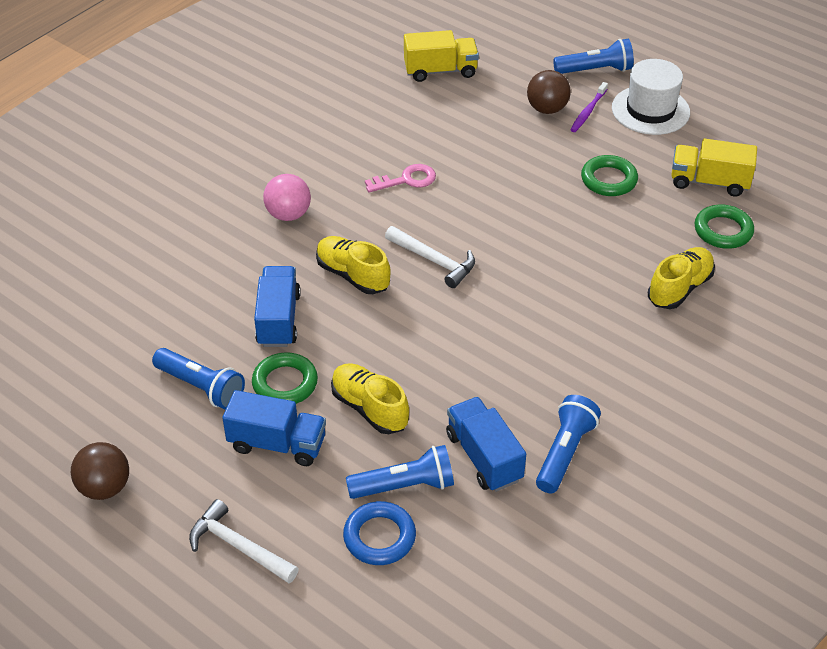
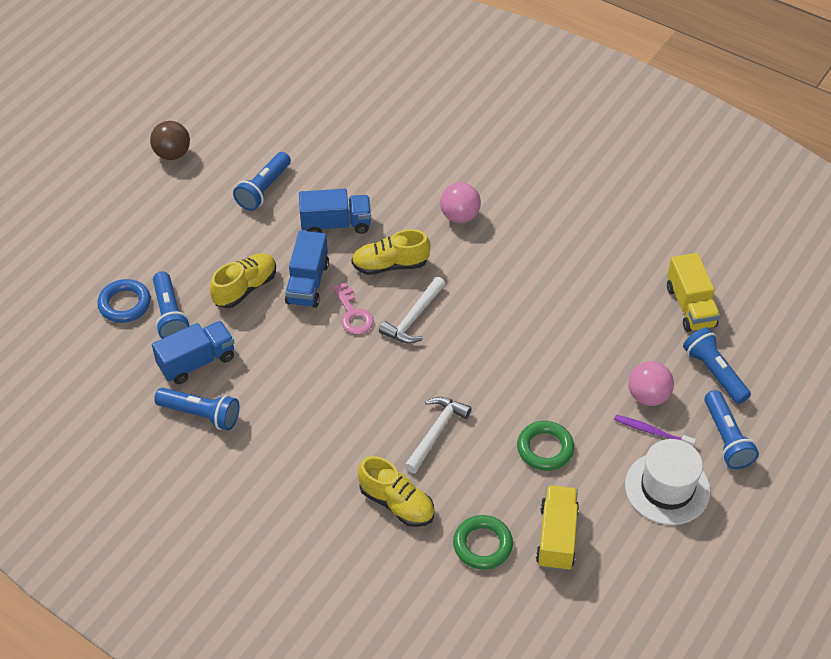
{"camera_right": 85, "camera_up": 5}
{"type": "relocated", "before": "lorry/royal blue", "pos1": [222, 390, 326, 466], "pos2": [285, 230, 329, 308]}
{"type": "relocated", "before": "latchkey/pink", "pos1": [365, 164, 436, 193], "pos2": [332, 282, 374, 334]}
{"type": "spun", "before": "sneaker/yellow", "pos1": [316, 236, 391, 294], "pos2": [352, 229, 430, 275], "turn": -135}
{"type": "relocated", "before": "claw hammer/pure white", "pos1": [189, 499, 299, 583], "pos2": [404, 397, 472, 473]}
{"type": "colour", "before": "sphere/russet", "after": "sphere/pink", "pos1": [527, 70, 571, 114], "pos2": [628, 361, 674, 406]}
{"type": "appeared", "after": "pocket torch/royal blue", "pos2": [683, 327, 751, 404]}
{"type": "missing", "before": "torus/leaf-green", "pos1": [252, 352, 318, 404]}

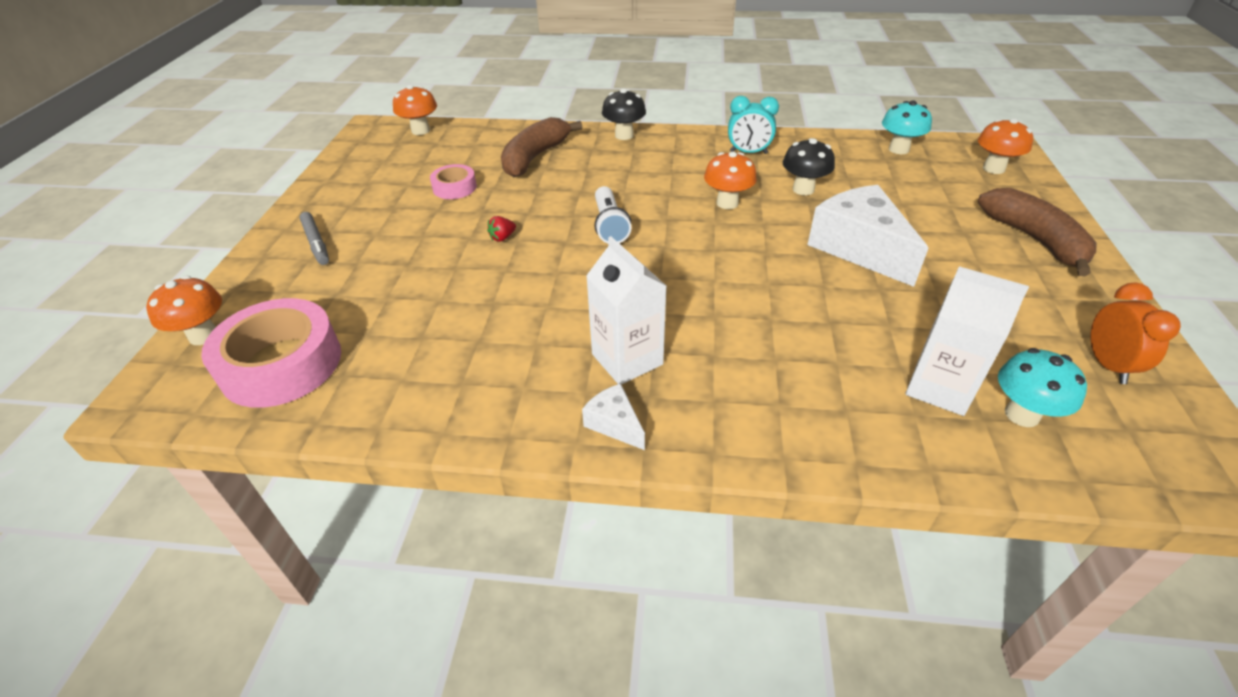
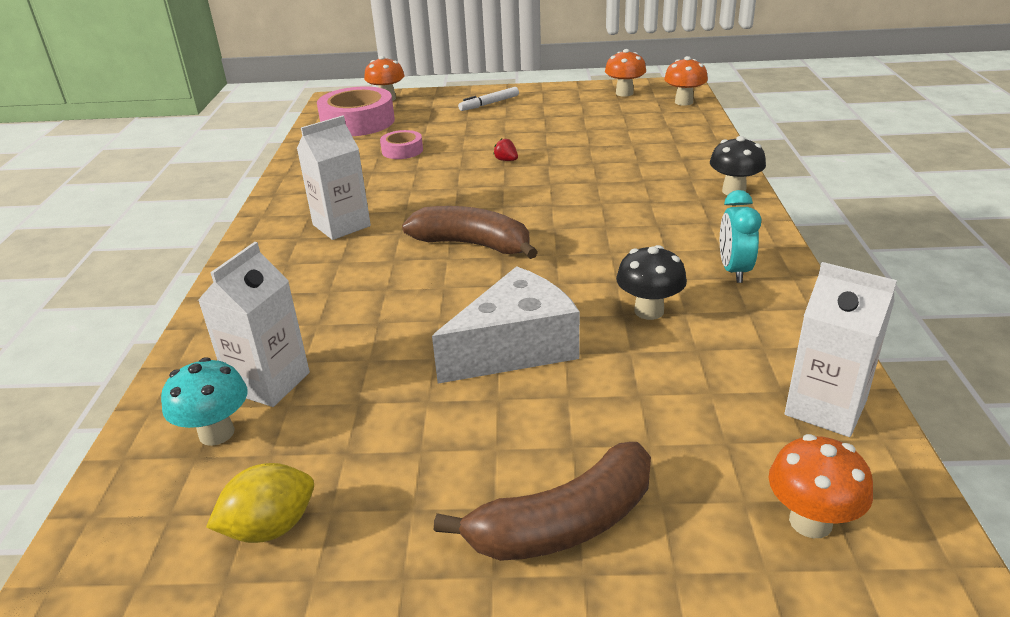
{"camera_right": 85, "camera_up": -10}
{"type": "exchanged", "before": "clock/orange-coloured", "after": "toy lemon/yellow", "pos1": [1090, 283, 1181, 384], "pos2": [206, 463, 314, 543]}
{"type": "relocated", "before": "sticky tape/pink", "pos1": [430, 164, 477, 199], "pos2": [380, 130, 423, 159]}
{"type": "relocated", "before": "banana fruit/russet", "pos1": [501, 117, 582, 177], "pos2": [402, 206, 538, 259]}
{"type": "colour", "before": "marker/gray", "after": "marker/pure white", "pos1": [300, 212, 329, 265], "pos2": [458, 87, 519, 111]}
{"type": "relocated", "before": "fungus/orange-coloured", "pos1": [704, 152, 757, 209], "pos2": [605, 49, 646, 97]}
{"type": "exchanged", "before": "fungus/turquoise", "after": "milk carton/pure white", "pos1": [882, 100, 932, 154], "pos2": [785, 262, 897, 437]}
{"type": "missing", "before": "cheese/pure white", "pos1": [582, 383, 645, 450]}
{"type": "missing", "before": "pocket torch/pure white", "pos1": [595, 186, 631, 244]}

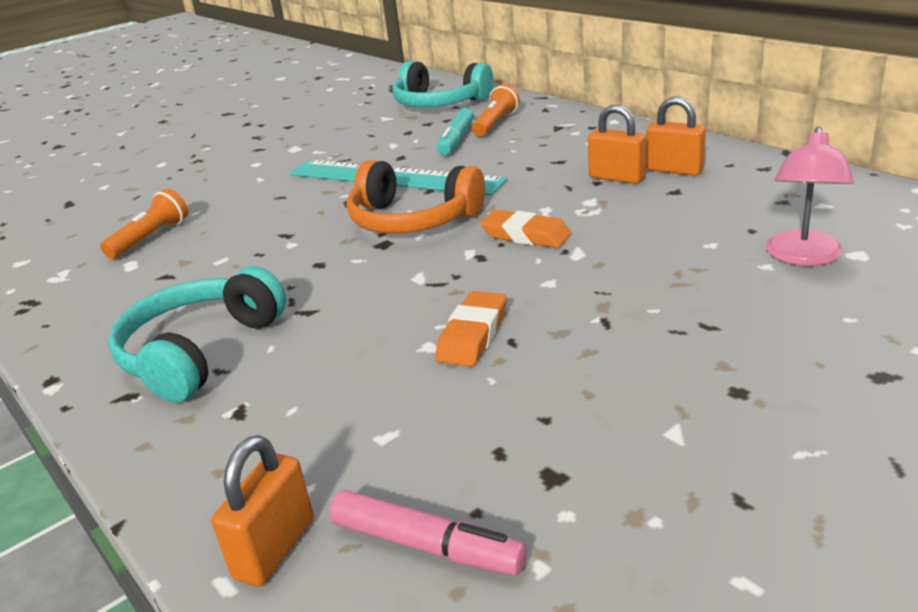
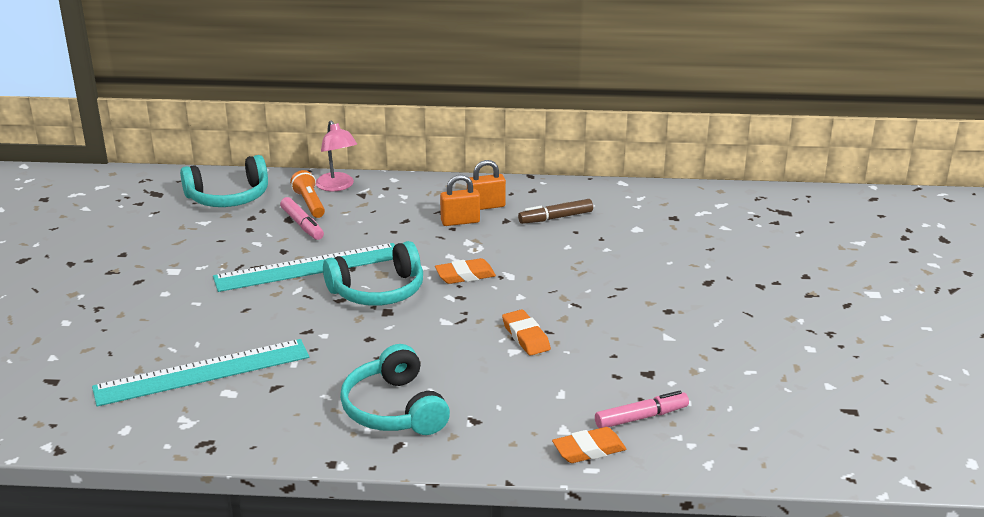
{"camera_right": -50, "camera_up": 0}
{"type": "exchanged", "before": "pocket torch/orange-coloured", "after": "straightedge/turquoise", "pos1": [100, 189, 188, 259], "pos2": [92, 339, 309, 407]}
{"type": "colour", "before": "marker/turquoise", "after": "marker/pink", "pos1": [437, 108, 474, 155], "pos2": [280, 197, 324, 240]}
{"type": "relocated", "before": "desk lamp/pink", "pos1": [766, 127, 854, 266], "pos2": [316, 121, 357, 191]}
{"type": "colour", "before": "headphones/orange-coloured", "after": "headphones/turquoise", "pos1": [346, 160, 485, 234], "pos2": [323, 241, 423, 306]}
{"type": "appeared", "after": "marker/russet", "pos2": [518, 199, 593, 224]}
{"type": "exchanged", "before": "lock/orange-coloured", "after": "eraser/orange-coloured", "pos1": [211, 435, 314, 587], "pos2": [552, 427, 626, 463]}

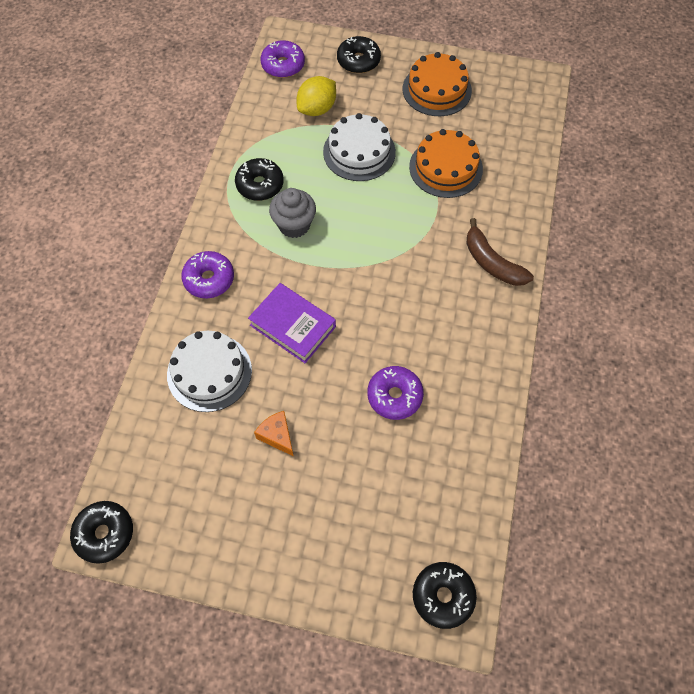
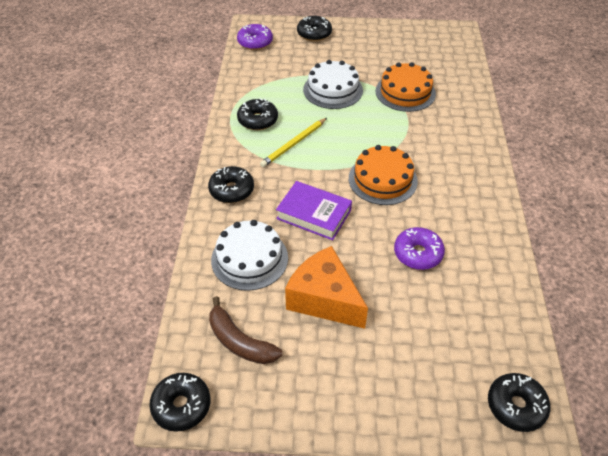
{"camera_right": -10, "camera_up": -15}
{"type": "colour", "before": "doughnut/purple", "after": "doughnut/jet-black", "pos1": [181, 251, 234, 298], "pos2": [208, 166, 254, 203]}
{"type": "relocated", "before": "banana fruit/russet", "pos1": [467, 218, 534, 286], "pos2": [209, 296, 282, 364]}
{"type": "exchanged", "before": "fairy cake/gray", "after": "wooden pencil/yellow", "pos1": [269, 188, 316, 238], "pos2": [260, 118, 327, 167]}
{"type": "size", "before": "cheese/orange-coloured", "pos1": [254, 411, 294, 457], "pos2": [285, 246, 368, 329], "scale": 2.05}
{"type": "relocated", "before": "layer cake/orange-coloured", "pos1": [403, 52, 472, 116], "pos2": [349, 145, 418, 205]}
{"type": "missing", "before": "toy lemon/yellow", "pos1": [296, 76, 336, 116]}

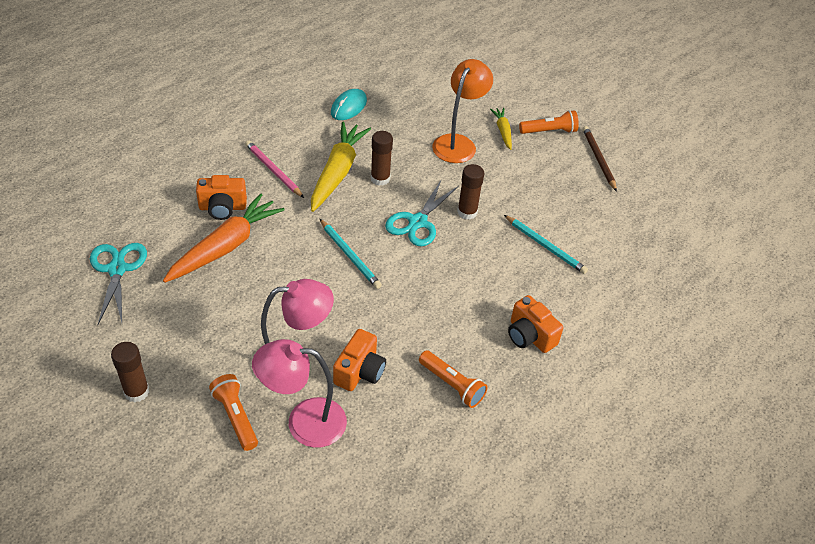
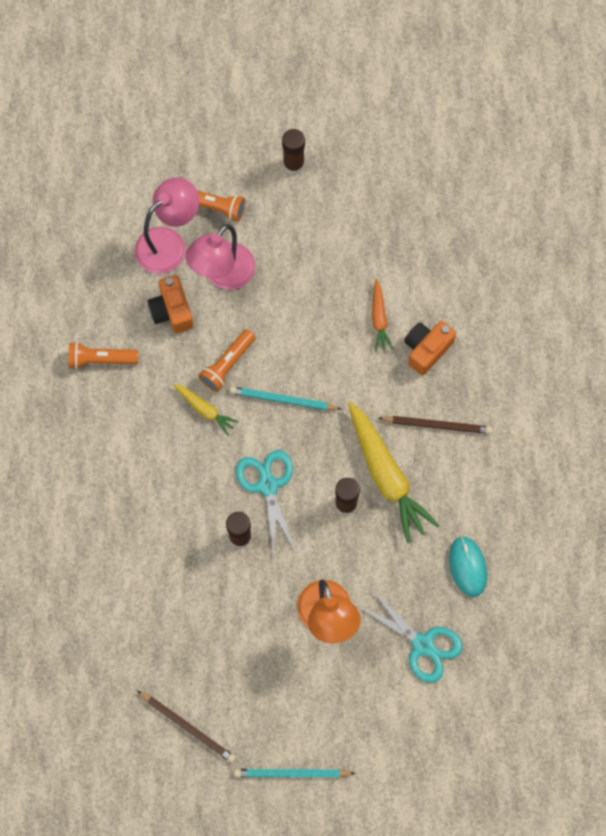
{"camera_right": 140, "camera_up": 25}
{"type": "relocated", "before": "carrot/yellow", "pos1": [490, 108, 512, 150], "pos2": [173, 384, 239, 436]}
{"type": "relocated", "before": "pocket torch/orange-coloured", "pos1": [519, 110, 579, 134], "pos2": [198, 329, 256, 392]}
{"type": "relocated", "before": "wooden pencil/turquoise", "pos1": [504, 215, 588, 274], "pos2": [234, 769, 356, 778]}
{"type": "relocated", "before": "shears/turquoise", "pos1": [90, 243, 147, 324], "pos2": [357, 589, 463, 683]}
{"type": "size", "before": "carrot/orange-coloured", "pos1": [163, 194, 284, 283], "pos2": [372, 279, 393, 351], "scale": 0.5}
{"type": "colour", "before": "wooden pencil/pink", "after": "wooden pencil/russet", "pos1": [245, 140, 304, 198], "pos2": [379, 416, 492, 434]}
{"type": "missing", "before": "camera/orange-coloured", "pos1": [508, 295, 564, 353]}

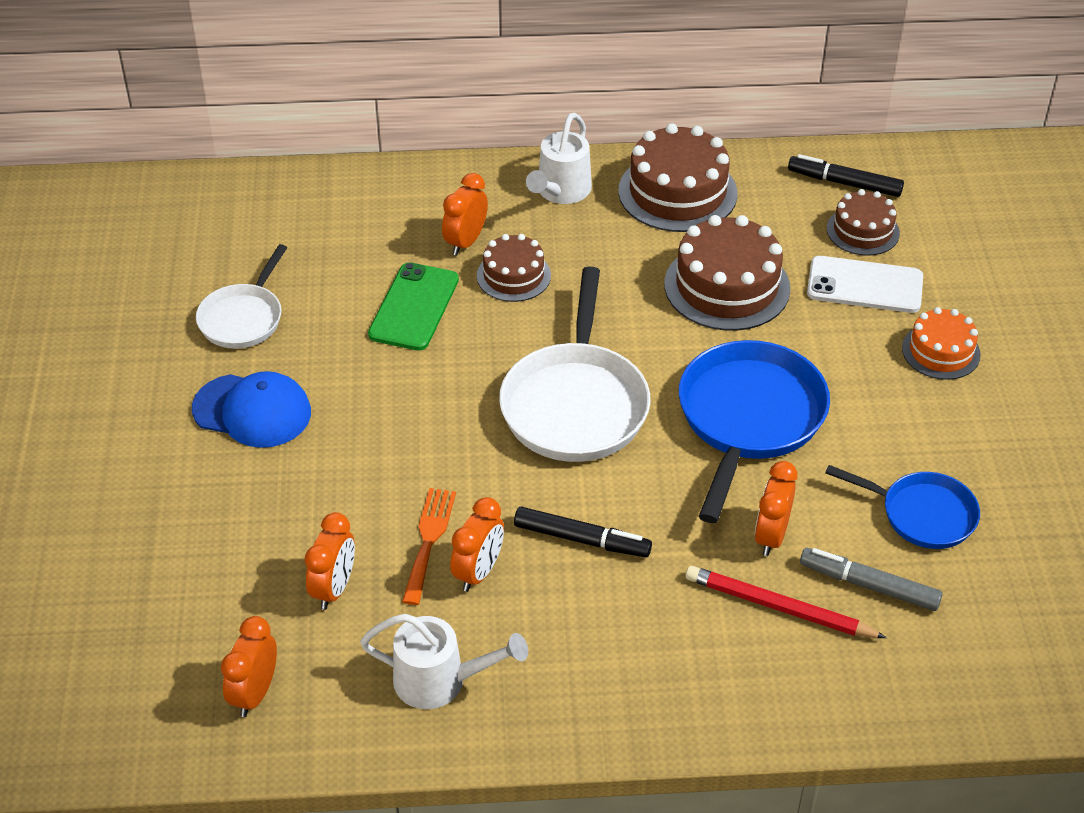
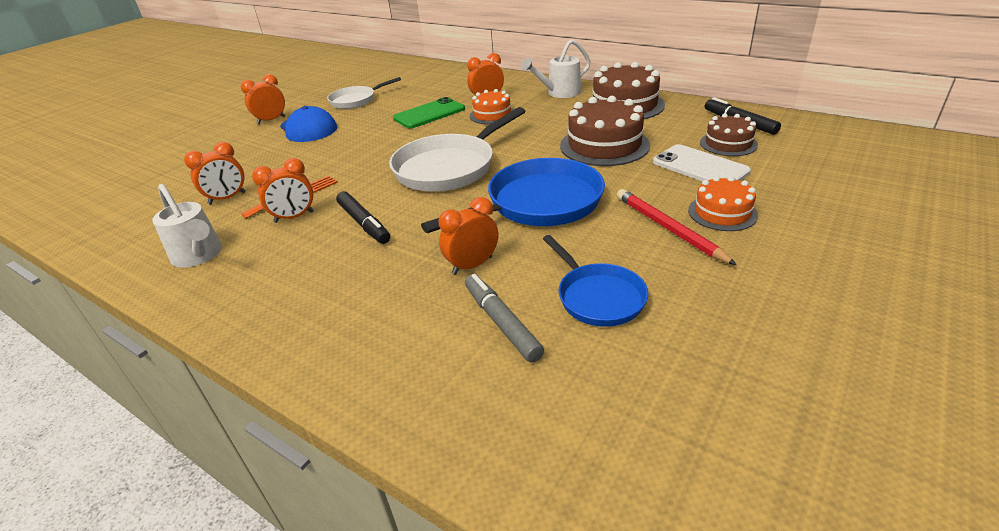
{"camera_right": 40, "camera_up": -10}
{"type": "relocated", "before": "clock/orange-coloured", "pos1": [221, 616, 277, 717], "pos2": [241, 74, 285, 124]}
{"type": "colour", "before": "layer cake/russet", "after": "layer cake/orange-coloured", "pos1": [477, 234, 551, 302], "pos2": [470, 89, 513, 124]}
{"type": "relocated", "before": "wooden pencil/red", "pos1": [686, 566, 887, 638], "pos2": [617, 189, 737, 265]}

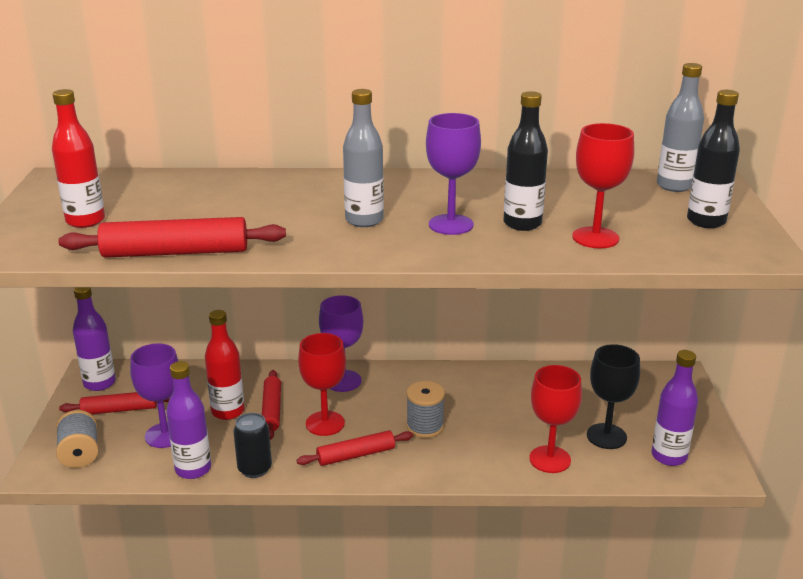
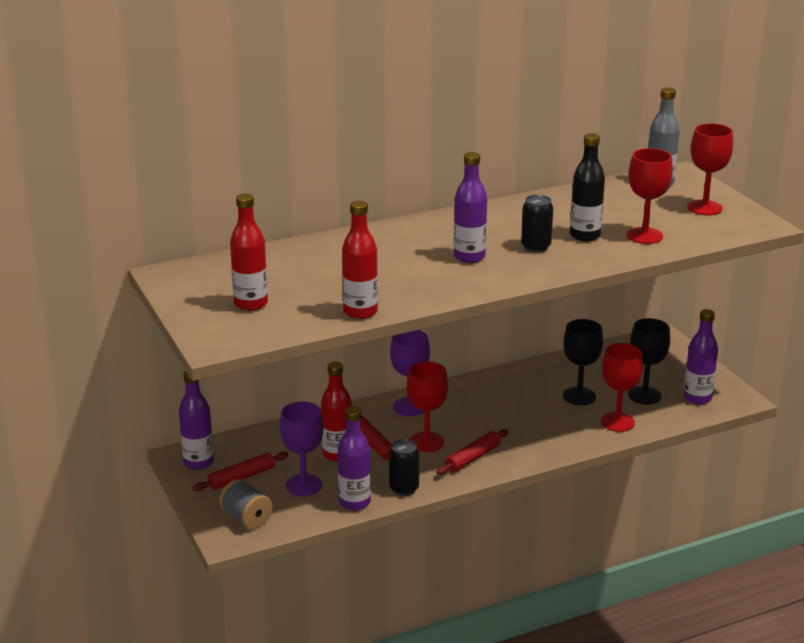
{"camera_right": -25, "camera_up": 0}
{"type": "exchanged", "before": "dough roller/red", "after": "drink bottle/red", "pos1": [58, 217, 286, 258], "pos2": [342, 201, 378, 319]}
{"type": "colour", "before": "drink bottle/gray", "after": "drink bottle/purple", "pos1": [343, 89, 384, 227], "pos2": [454, 152, 487, 263]}
{"type": "exchanged", "before": "goblet/purple", "after": "soda can/jet-black", "pos1": [426, 113, 481, 235], "pos2": [521, 195, 553, 252]}
{"type": "appeared", "after": "goblet/jet-black", "pos2": [563, 319, 603, 406]}
{"type": "exchanged", "before": "drink bottle/jet-black", "after": "goblet/red", "pos1": [687, 90, 740, 228], "pos2": [687, 123, 733, 215]}
{"type": "missing", "before": "bobbin/gray", "pos1": [406, 381, 445, 438]}

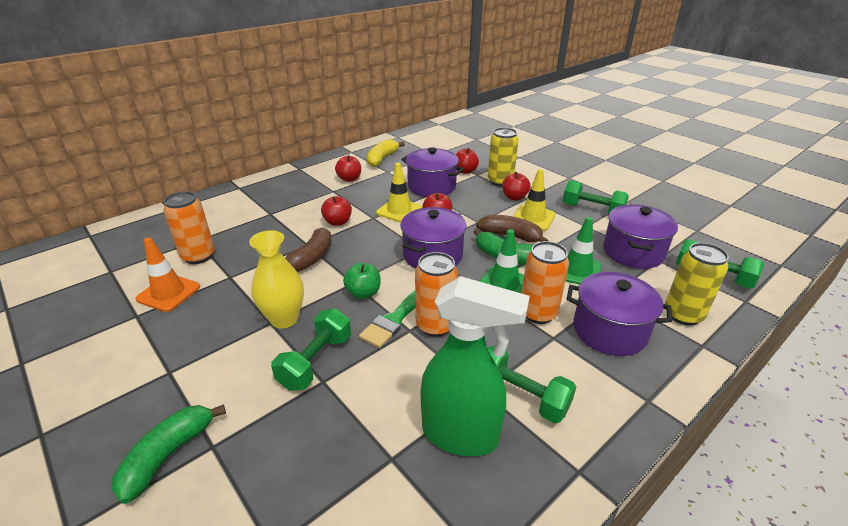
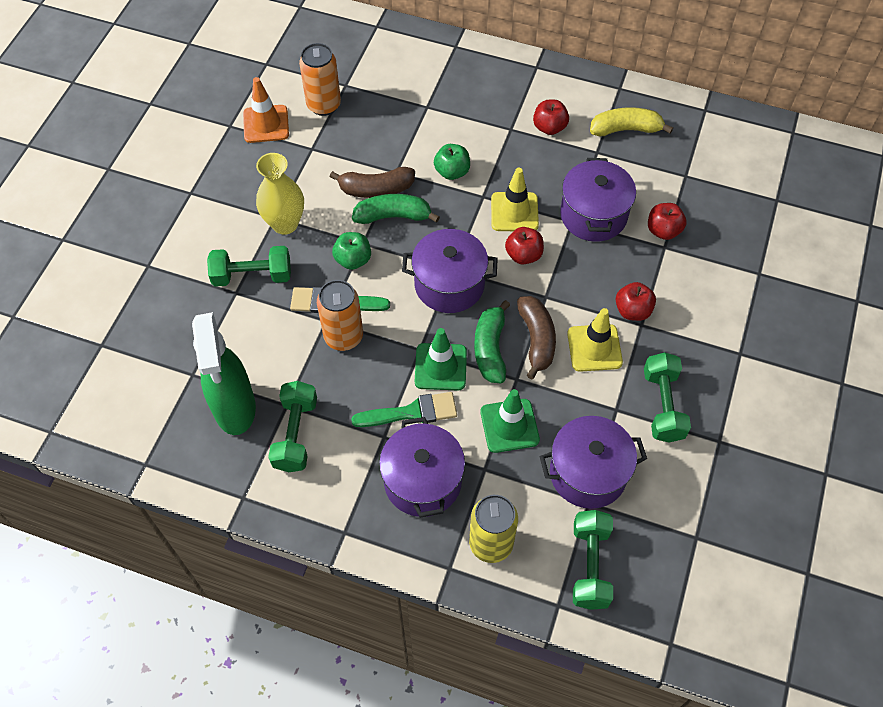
{"camera_right": 60, "camera_up": 25}
{"type": "exchanged", "before": "soda can/orange-coloured", "after": "paintbrush/leaf-green", "pos1": [521, 241, 569, 324], "pos2": [351, 392, 457, 427]}
{"type": "relocated", "before": "banana fruit/leaf-green", "pos1": [112, 404, 226, 504], "pos2": [352, 194, 440, 224]}
{"type": "colour", "before": "toy apple/red", "after": "toy apple/leaf-green", "pos1": [321, 196, 352, 226], "pos2": [434, 144, 470, 180]}
{"type": "missing", "before": "soda can/yellow", "pos1": [488, 127, 519, 186]}

